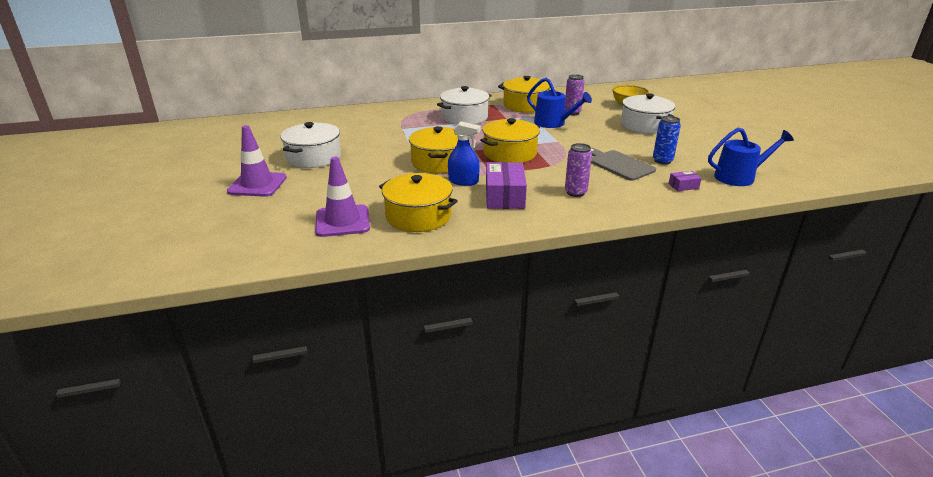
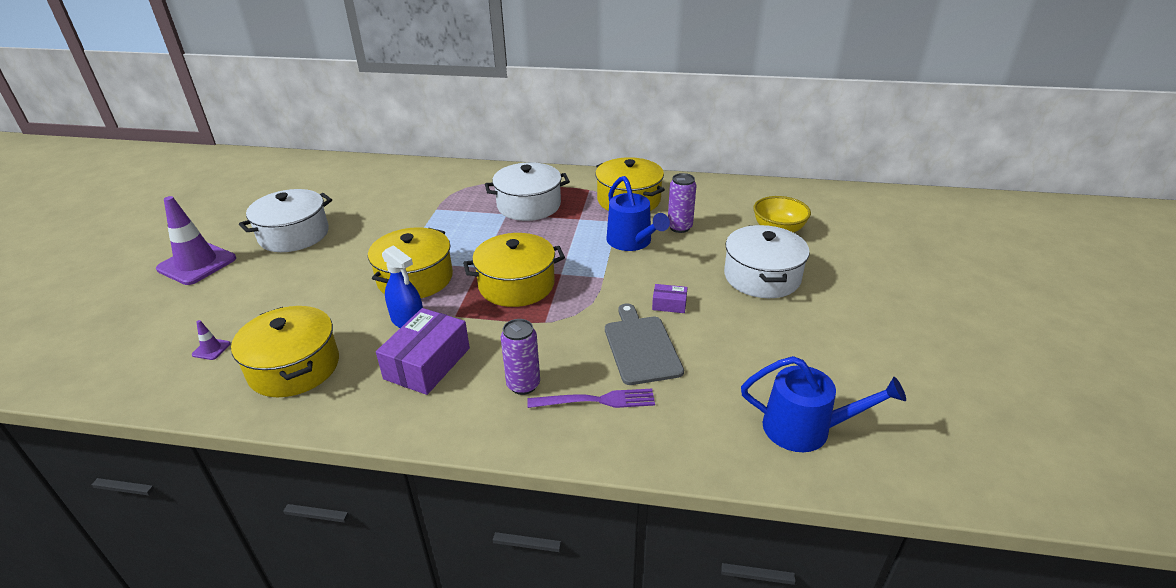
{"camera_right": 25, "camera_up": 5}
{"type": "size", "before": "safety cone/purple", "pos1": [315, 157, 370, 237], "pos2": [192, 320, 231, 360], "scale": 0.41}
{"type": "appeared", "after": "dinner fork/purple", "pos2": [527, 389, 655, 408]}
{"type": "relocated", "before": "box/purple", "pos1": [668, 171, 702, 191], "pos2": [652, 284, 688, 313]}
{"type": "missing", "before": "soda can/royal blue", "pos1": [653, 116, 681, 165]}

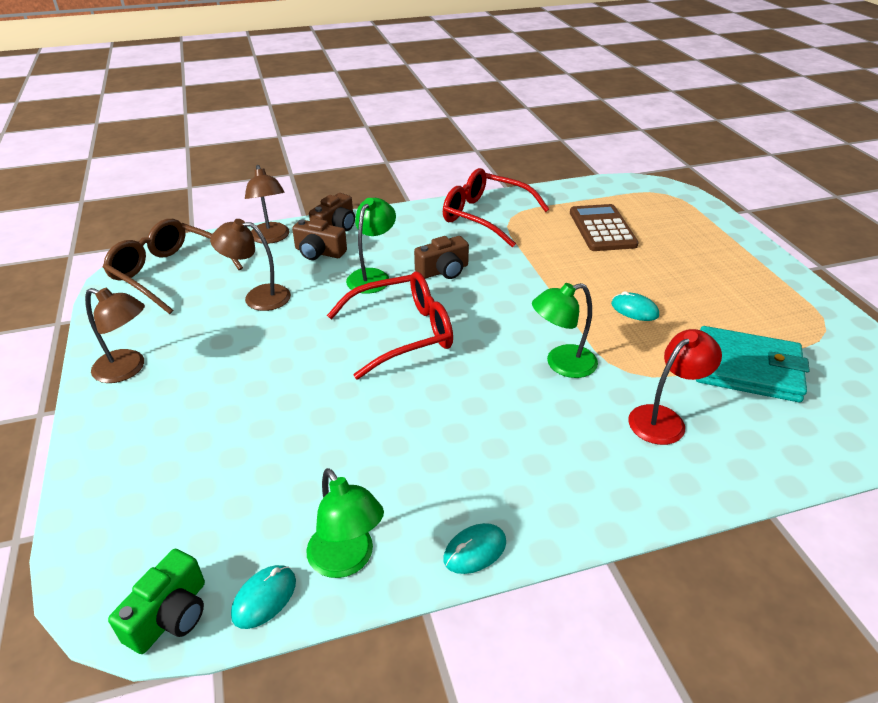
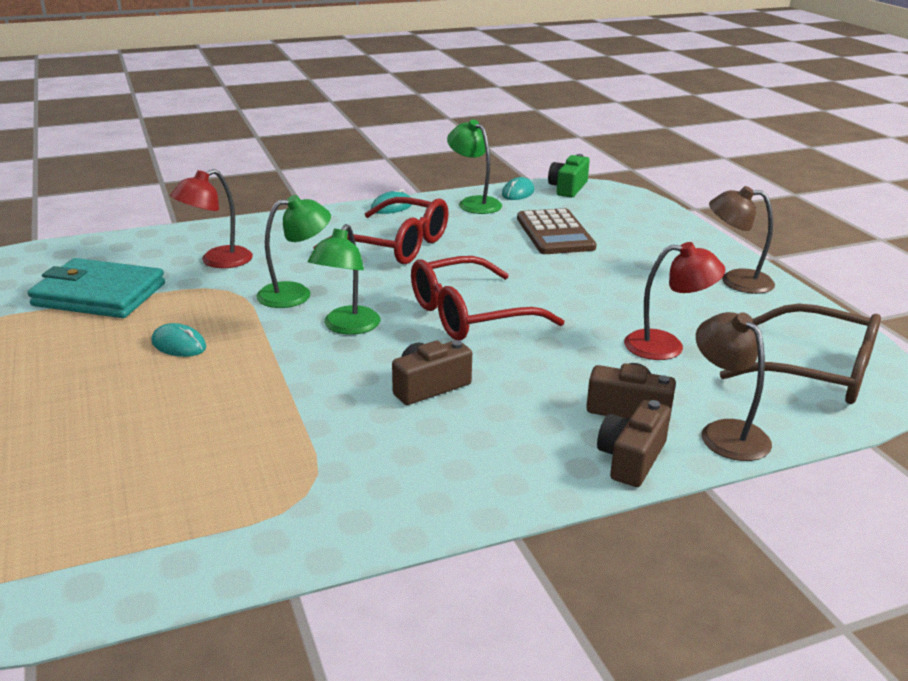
{"camera_right": 175, "camera_up": -10}
{"type": "relocated", "before": "desk lamp/leaf-green", "pos1": [346, 198, 396, 294], "pos2": [308, 224, 380, 335]}
{"type": "relocated", "before": "eyeglasses/red", "pos1": [443, 168, 549, 247], "pos2": [313, 197, 449, 264]}
{"type": "relocated", "before": "pocket calculator/russet", "pos1": [570, 204, 639, 251], "pos2": [517, 208, 596, 254]}
{"type": "colour", "before": "desk lamp/russet", "after": "desk lamp/red", "pos1": [210, 219, 291, 311], "pos2": [624, 242, 726, 360]}

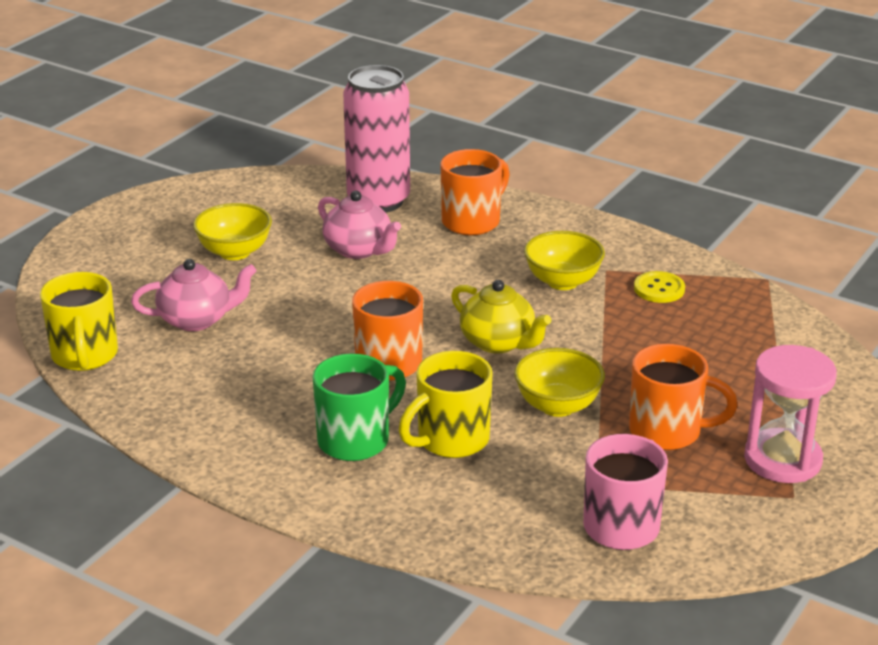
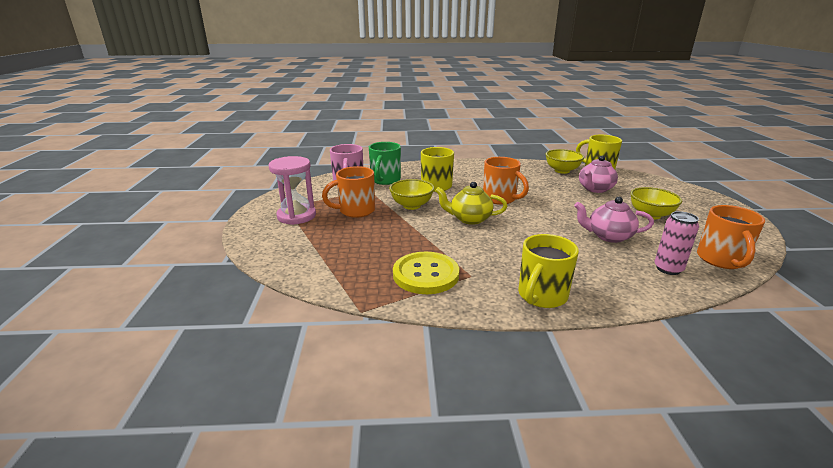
{"camera_right": 145, "camera_up": -5}
{"type": "relocated", "before": "coffee mug/leaf-green", "pos1": [313, 354, 406, 461], "pos2": [369, 142, 401, 185]}
{"type": "size", "before": "sewing button/yellow", "pos1": [634, 271, 685, 303], "pos2": [393, 252, 459, 294], "scale": 1.79}
{"type": "appeared", "after": "coffee mug/yellow", "pos2": [518, 234, 579, 308]}
{"type": "relocated", "before": "bowl/yellow", "pos1": [524, 231, 605, 290], "pos2": [545, 149, 584, 174]}
{"type": "size", "before": "soda can/pink", "pos1": [343, 65, 410, 212], "pos2": [655, 211, 699, 275], "scale": 0.55}
{"type": "relocated", "before": "coffee mug/orange-coloured", "pos1": [440, 149, 510, 235], "pos2": [697, 205, 765, 269]}

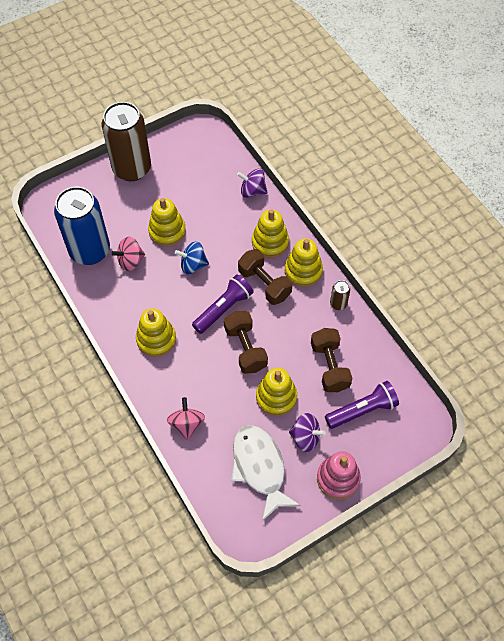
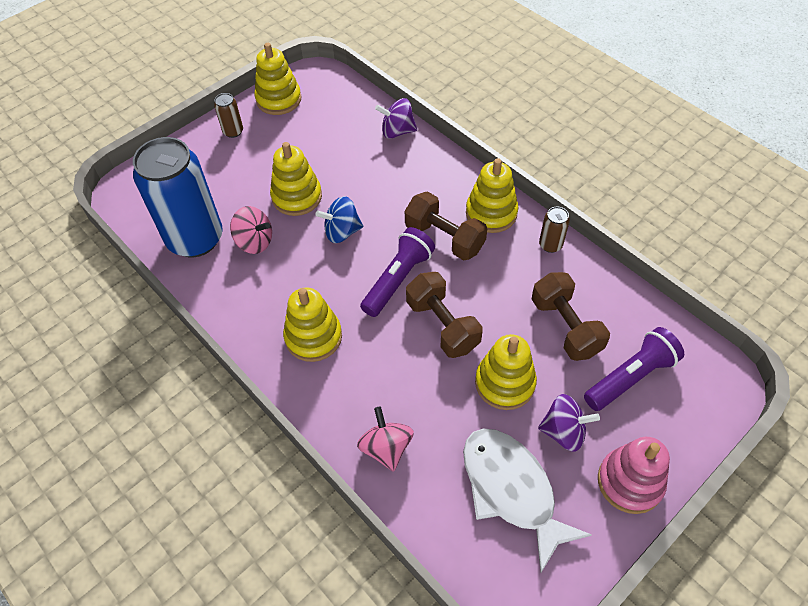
{"camera_right": -10, "camera_up": -5}
{"type": "size", "before": "soda can/russet", "pos1": [102, 102, 151, 181], "pos2": [214, 93, 243, 138], "scale": 0.4}
{"type": "spun", "before": "spinning top/pink", "pos1": [112, 237, 145, 271], "pos2": [230, 206, 272, 254], "turn": -120}
{"type": "relocated", "before": "stacking rings/yellow", "pos1": [252, 209, 289, 258], "pos2": [254, 43, 301, 115]}

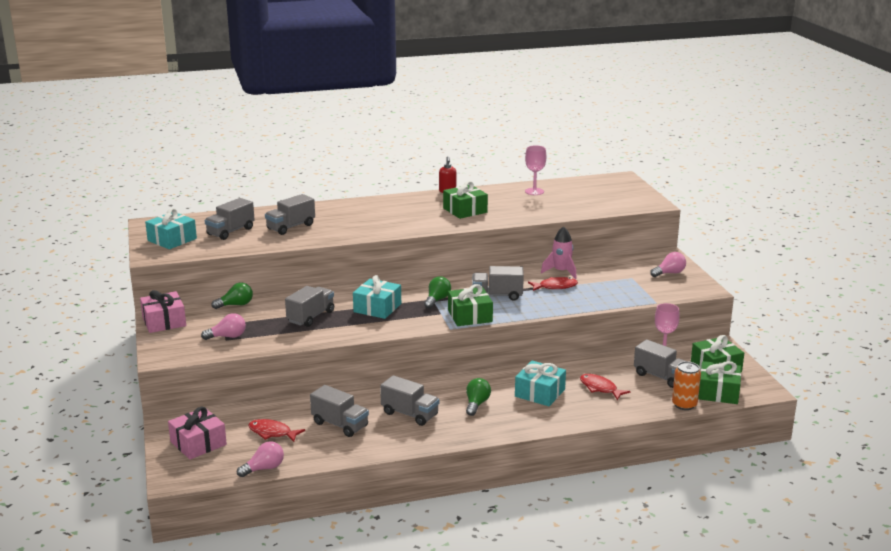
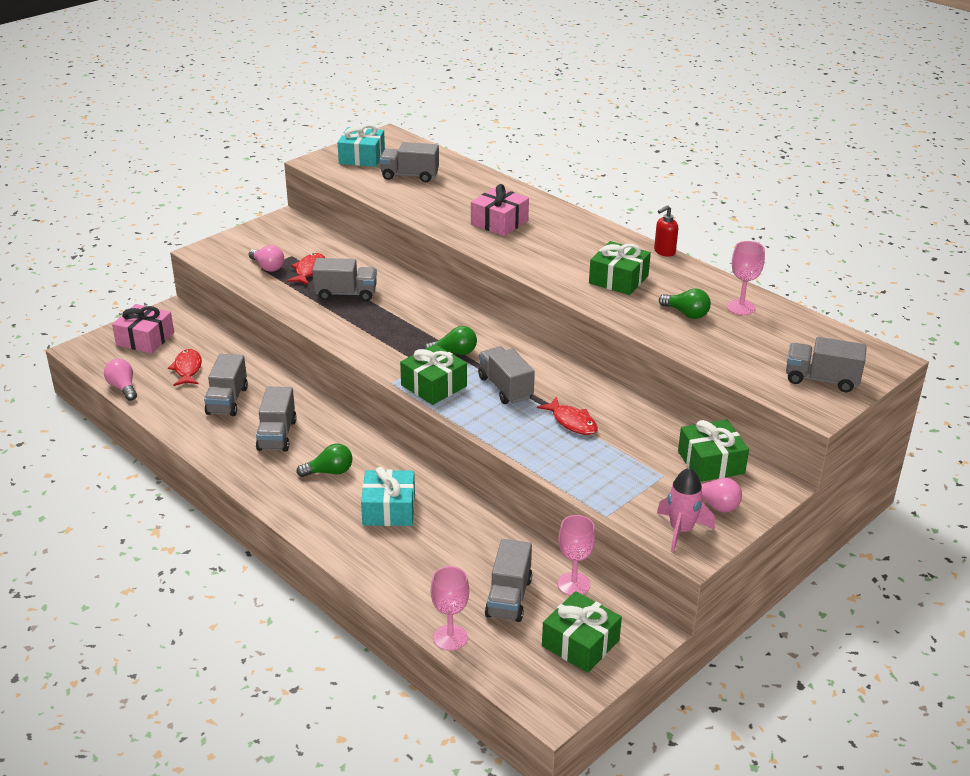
{"camera_right": 60, "camera_up": 10}
{"type": "spun", "before": "lightbulb/pink", "pos1": [237, 441, 284, 477], "pos2": [104, 359, 137, 401], "turn": -150}
{"type": "relocated", "before": "fish/red", "pos1": [580, 374, 631, 400], "pos2": [287, 253, 325, 285]}
{"type": "exchanged", "before": "soda can/orange-coloured", "after": "goblet/pink", "pos1": [672, 361, 701, 410], "pos2": [431, 566, 469, 651]}
{"type": "relocated", "before": "wrapped gift/pink", "pos1": [140, 290, 186, 333], "pos2": [471, 184, 529, 236]}
{"type": "relocated", "before": "rocket/pink", "pos1": [541, 226, 577, 279], "pos2": [657, 467, 715, 552]}
{"type": "relocated", "before": "lightbulb/leaf-green", "pos1": [211, 282, 253, 309], "pos2": [659, 288, 711, 319]}
{"type": "relocated", "before": "wrapped gift/leaf-green", "pos1": [698, 361, 741, 404], "pos2": [678, 419, 749, 482]}
{"type": "relocated", "before": "lorry/gray", "pos1": [265, 194, 315, 235], "pos2": [786, 337, 867, 392]}
{"type": "missing", "before": "wrapped gift/turquoise", "pos1": [353, 275, 401, 319]}

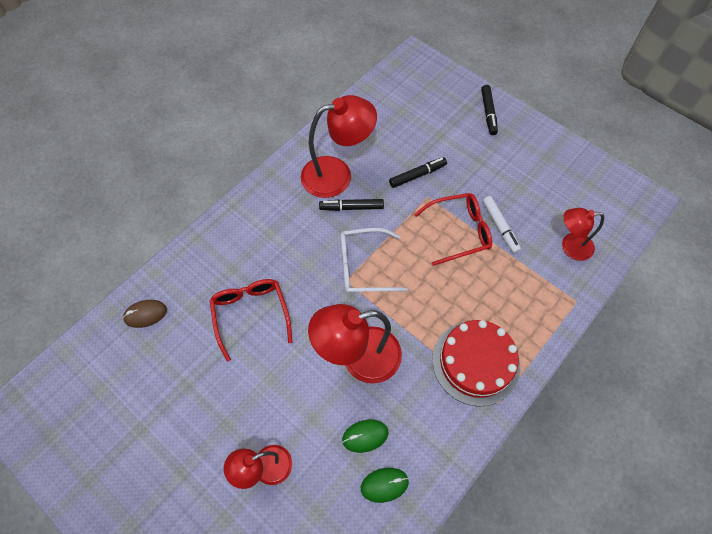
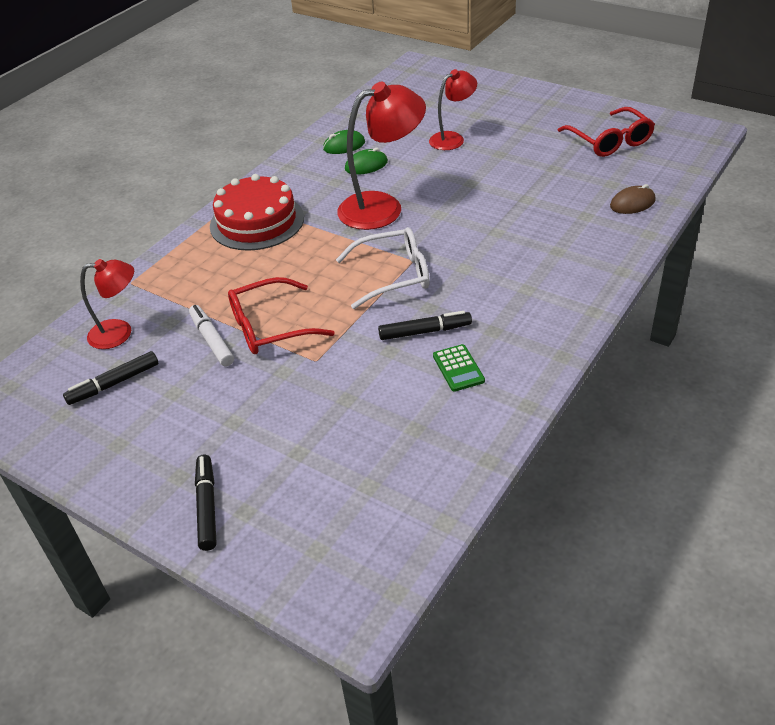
{"camera_right": 175, "camera_up": -20}
{"type": "relocated", "before": "marker/jet-black", "pos1": [389, 157, 447, 188], "pos2": [63, 351, 158, 405]}
{"type": "exchanged", "before": "desk lamp/red", "after": "pocket calculator/leaf-green", "pos1": [301, 95, 377, 198], "pos2": [433, 344, 485, 392]}
{"type": "relocated", "before": "eyeglasses/red", "pos1": [209, 279, 292, 362], "pos2": [557, 107, 655, 157]}

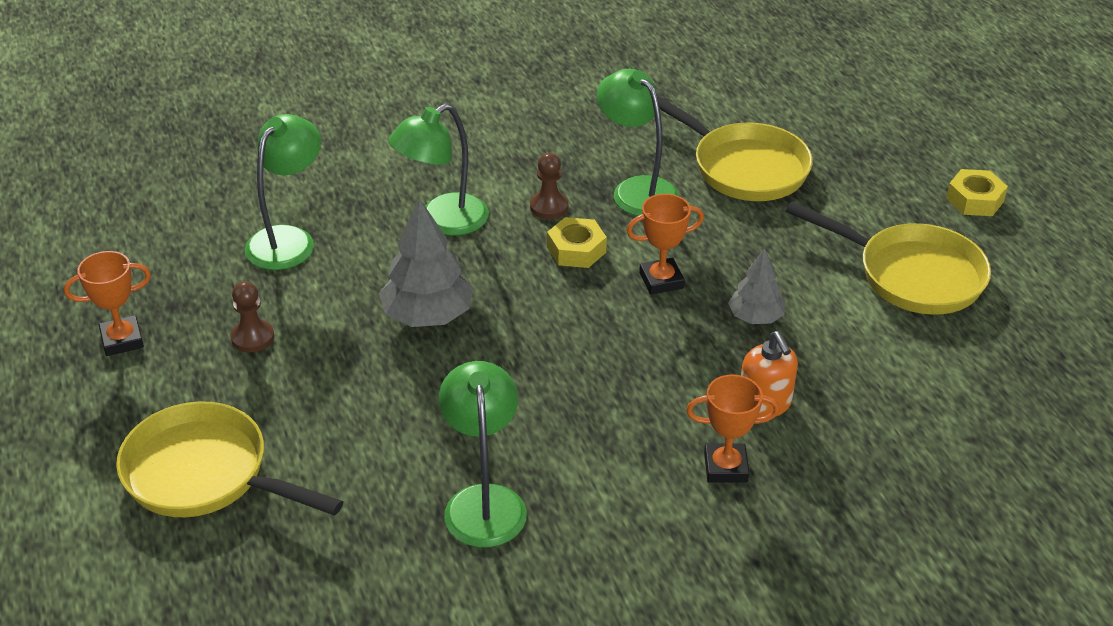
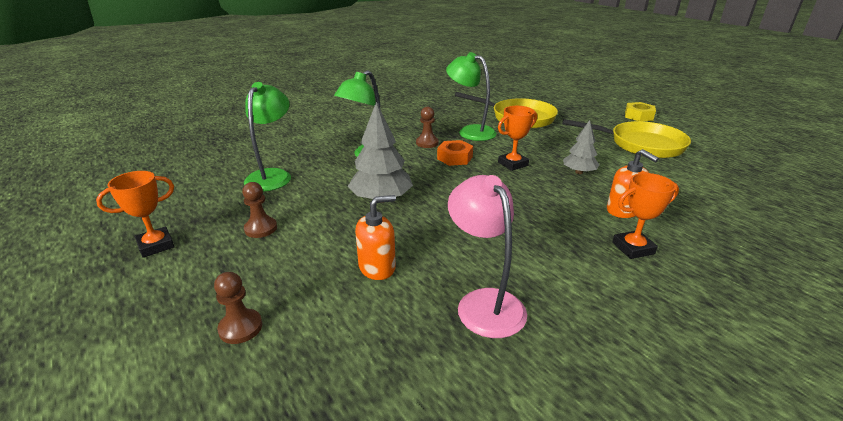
{"camera_right": -15, "camera_up": -10}
{"type": "exchanged", "before": "pan/yellow", "after": "pawn/russet", "pos1": [116, 402, 344, 517], "pos2": [214, 272, 262, 344]}
{"type": "appeared", "after": "soap pump/orange-coloured", "pos2": [355, 195, 396, 280]}
{"type": "colour", "before": "nut/yellow", "after": "nut/orange-coloured", "pos1": [547, 217, 607, 268], "pos2": [437, 140, 473, 166]}
{"type": "colour", "before": "desk lamp/leaf-green", "after": "desk lamp/pink", "pos1": [439, 361, 527, 547], "pos2": [448, 175, 527, 338]}

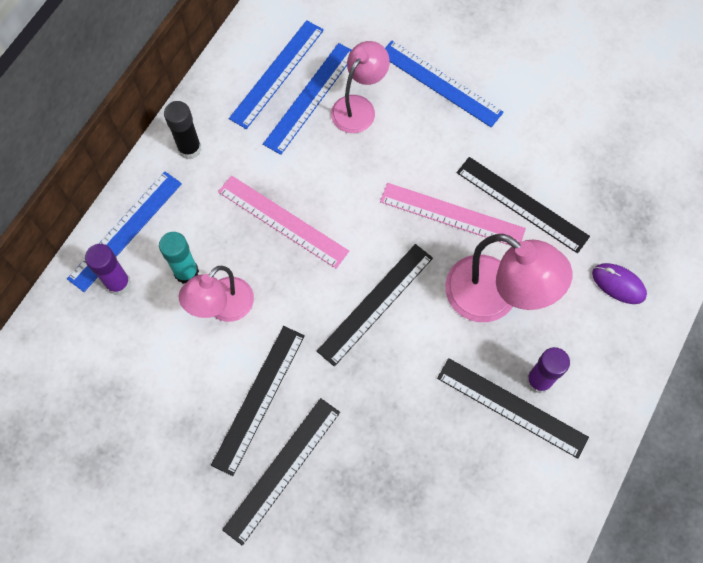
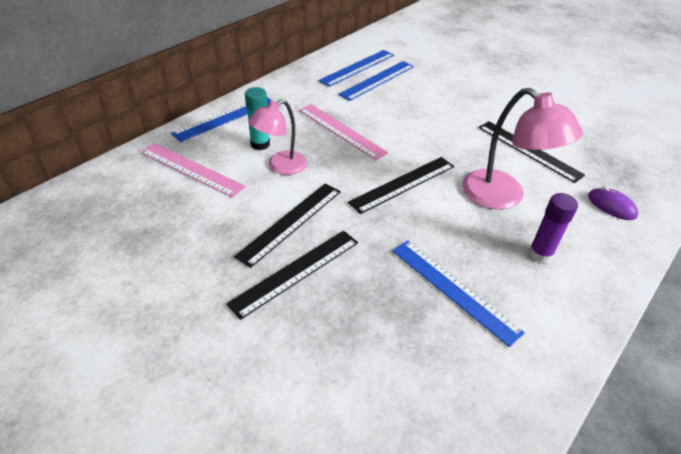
{"camera_right": 10, "camera_up": -25}
{"type": "relocated", "before": "straightedge/pink", "pos1": [380, 183, 526, 246], "pos2": [140, 143, 246, 198]}
{"type": "relocated", "before": "straightedge/royal blue", "pos1": [385, 41, 504, 127], "pos2": [392, 240, 525, 347]}
{"type": "missing", "before": "stick of glue/purple", "pos1": [85, 244, 131, 295]}
{"type": "missing", "before": "stick of glue/jet-black", "pos1": [164, 101, 201, 159]}
{"type": "missing", "before": "desk lamp/pink", "pos1": [331, 41, 390, 133]}
{"type": "missing", "before": "straightedge/jet-black", "pos1": [437, 358, 589, 459]}

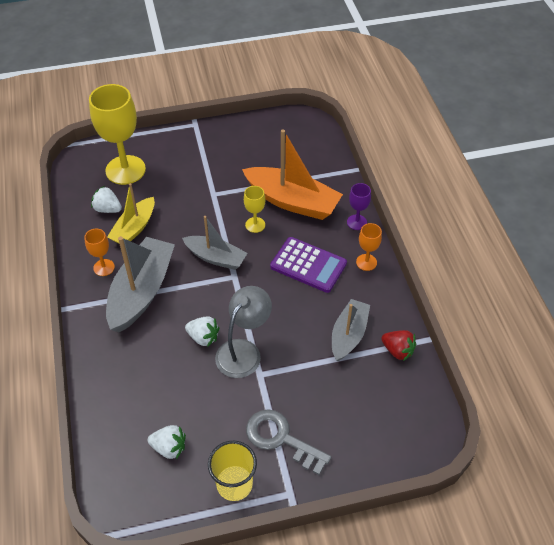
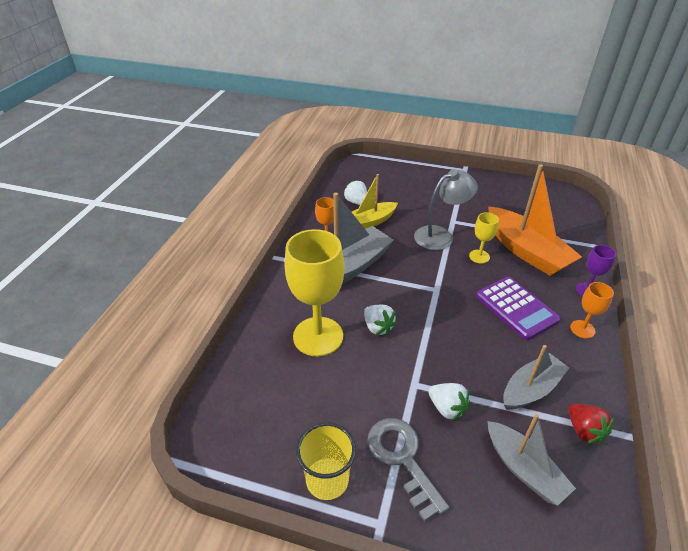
{"camera_right": 30, "camera_up": -10}
{"type": "relocated", "before": "goblet/yellow", "pos1": [89, 84, 146, 185], "pos2": [285, 229, 345, 357]}
{"type": "relocated", "before": "desk lamp/gray", "pos1": [215, 286, 272, 378], "pos2": [414, 169, 478, 250]}
{"type": "relocated", "before": "toy strawberry/pure white", "pos1": [148, 425, 186, 459], "pos2": [428, 383, 470, 421]}
{"type": "relocated", "before": "boat/gray", "pos1": [182, 216, 247, 270], "pos2": [487, 414, 576, 506]}

